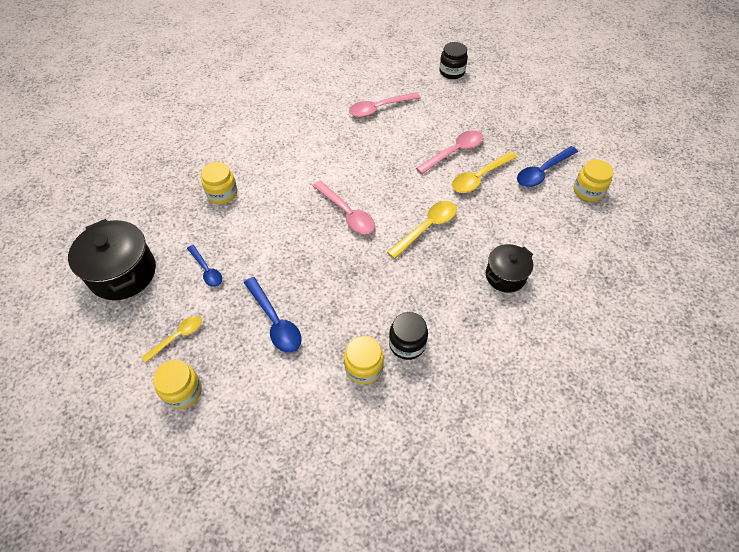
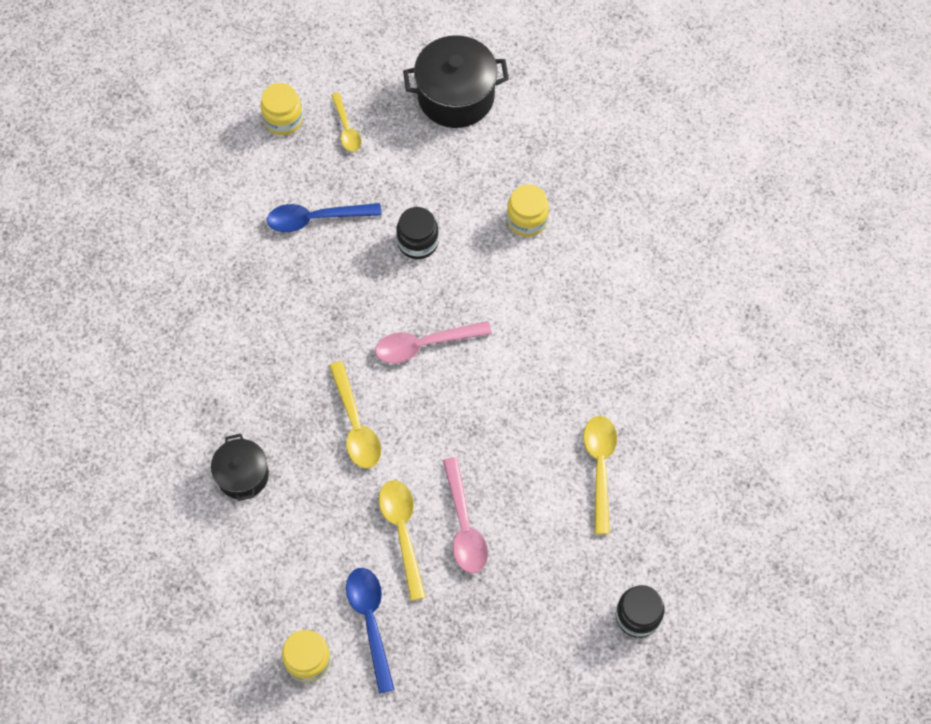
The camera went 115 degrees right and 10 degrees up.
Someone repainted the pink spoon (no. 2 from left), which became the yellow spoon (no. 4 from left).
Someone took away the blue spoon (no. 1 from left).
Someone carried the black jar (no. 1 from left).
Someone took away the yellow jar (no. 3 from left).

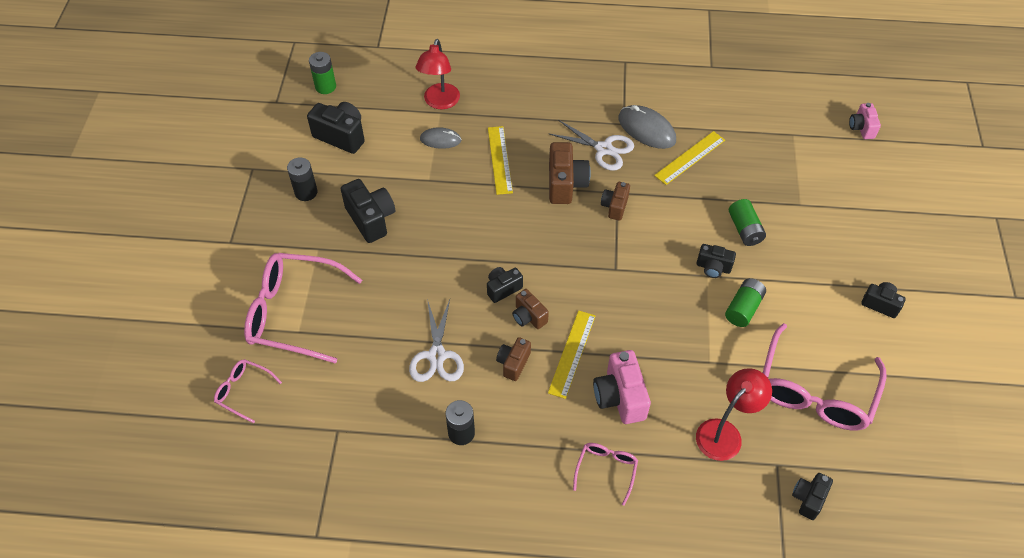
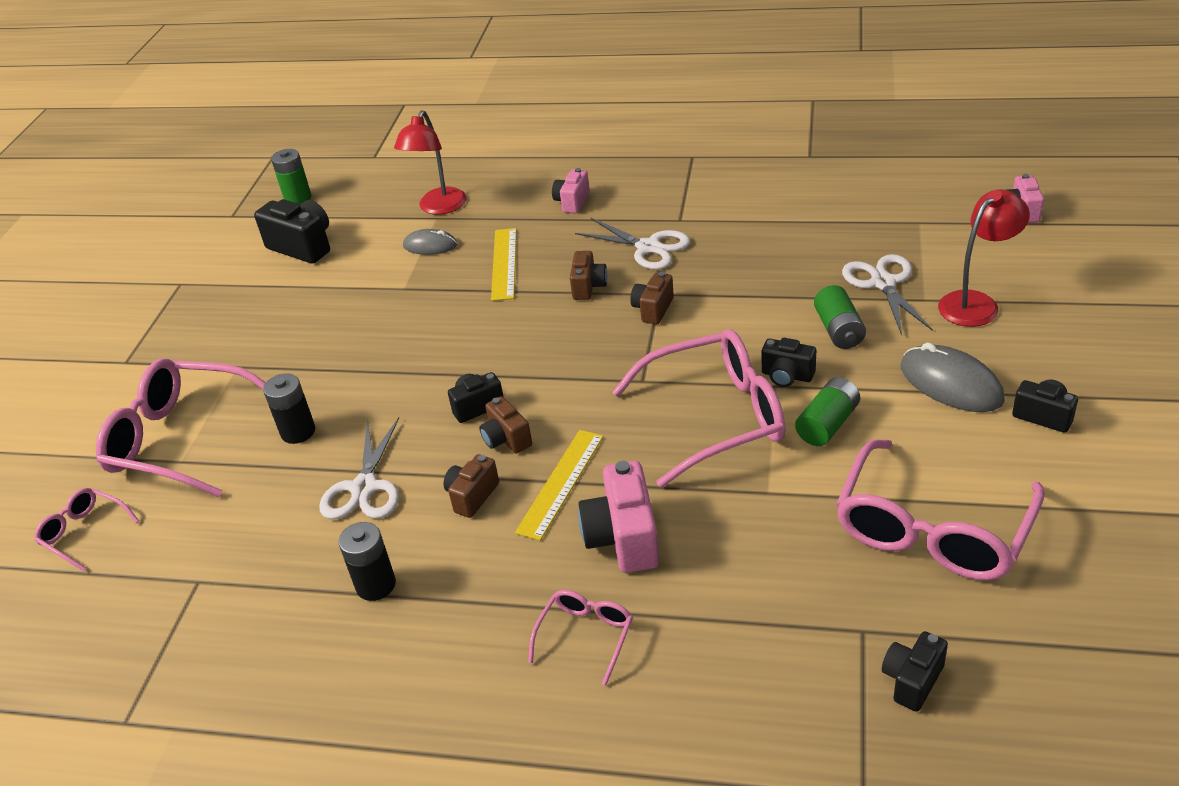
The camera went 10 degrees right and 15 degrees down.
Someone carried the grey mouse (no. 2 from left).
Someone took away the yellow ruler (no. 3 from left).
Someone scaled the brown camera (no. 3 from left) by 0.61.
Someone carried the black battery (no. 1 from left).
Someone took away the black camera (no. 2 from left).
Someone carried the red lamp (no. 2 from left).
Someone put down the pink camera (no. 1 from left).
Someone put down the white scissors (no. 3 from left).
Someone put down the pink glasses (no. 4 from left).

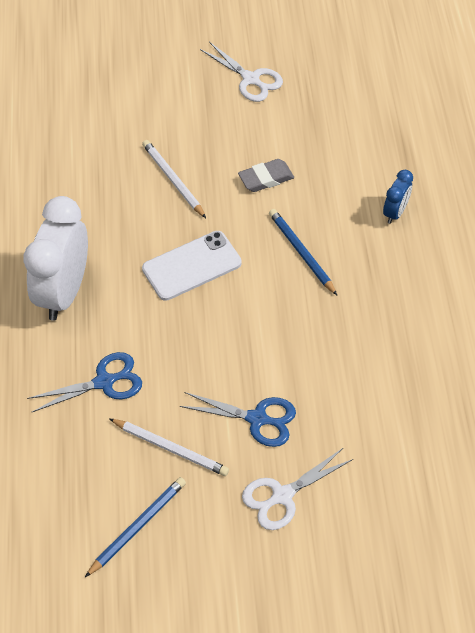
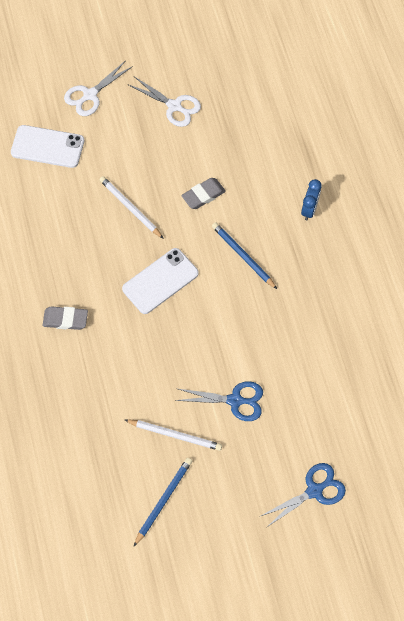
The camera went 10 degrees left and 10 degrees up.
Someone swapped the white clock for the grey eraser (no. 1 from left).
Someone carried the blue scissors (no. 1 from left in the first image).
Someone carried the white scissors (no. 2 from left in the first image).
Someone put down the white phone (no. 1 from left).

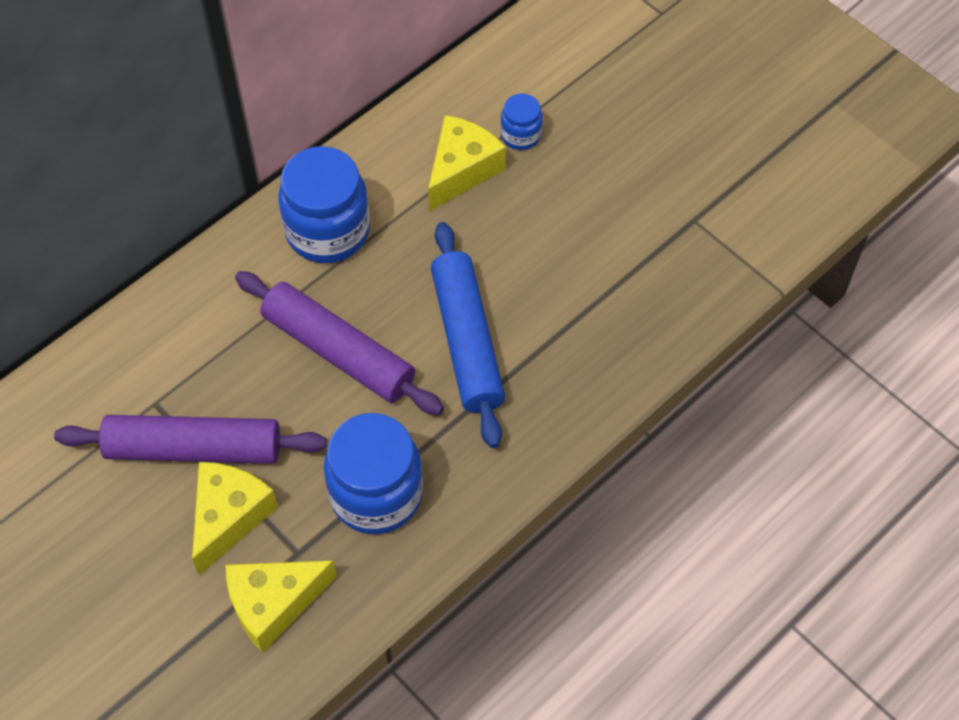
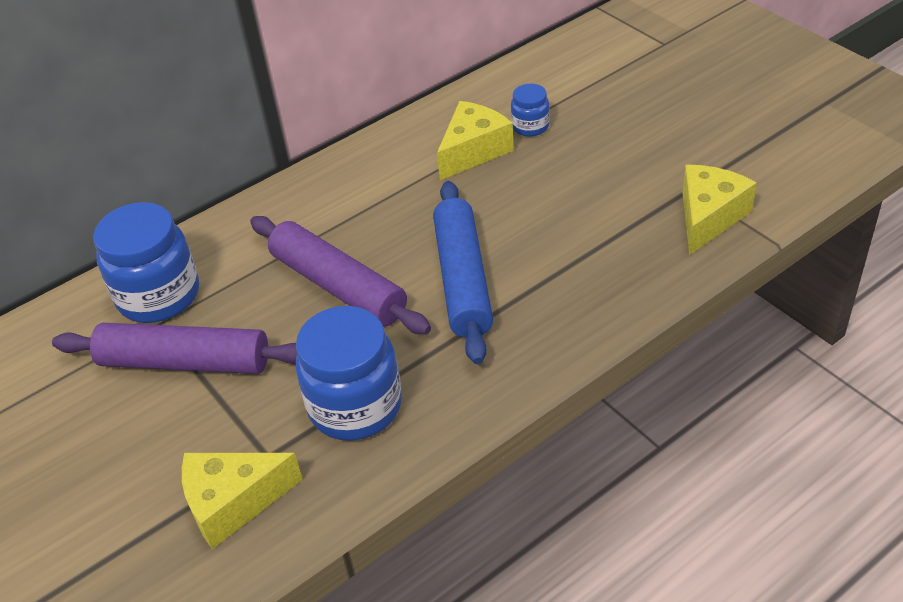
The camera went 10 degrees right and 15 degrees down.
Someone carried the blue jar (no. 1 from left).
Someone carried the yellow cheese (no. 1 from left in the first image).

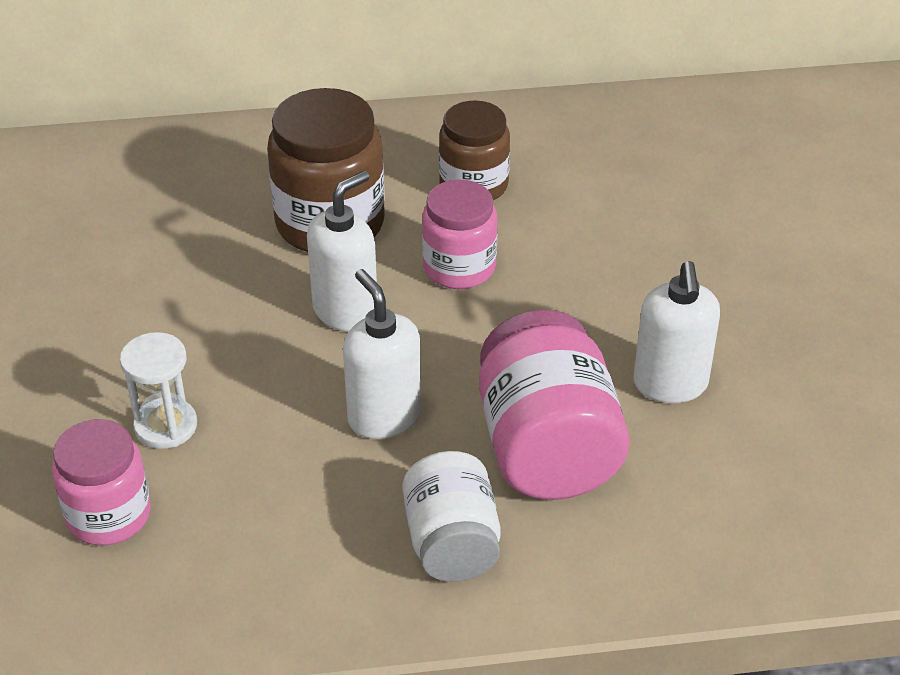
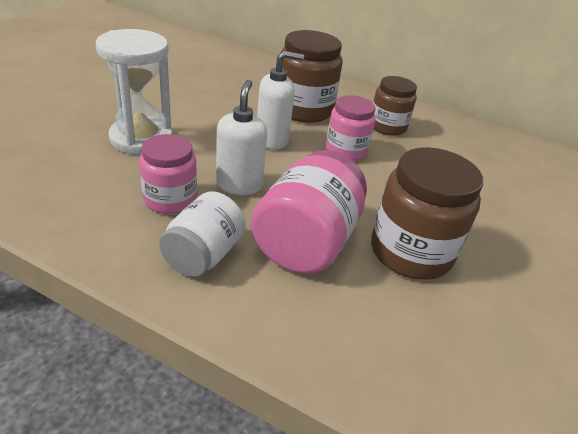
The camera went 30 degrees right and 5 degrees down.
Someone swapped the white soap dispenser (no. 3 from left) for the brown jar (no. 3 from left).
Someone scaled the white hourglass by 1.76.
Someone carried the pink jar (no. 1 from left).

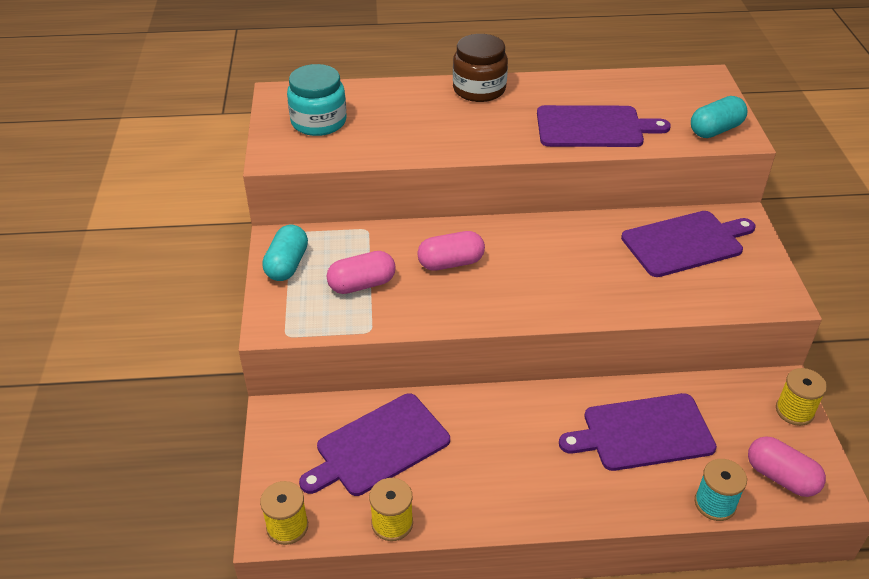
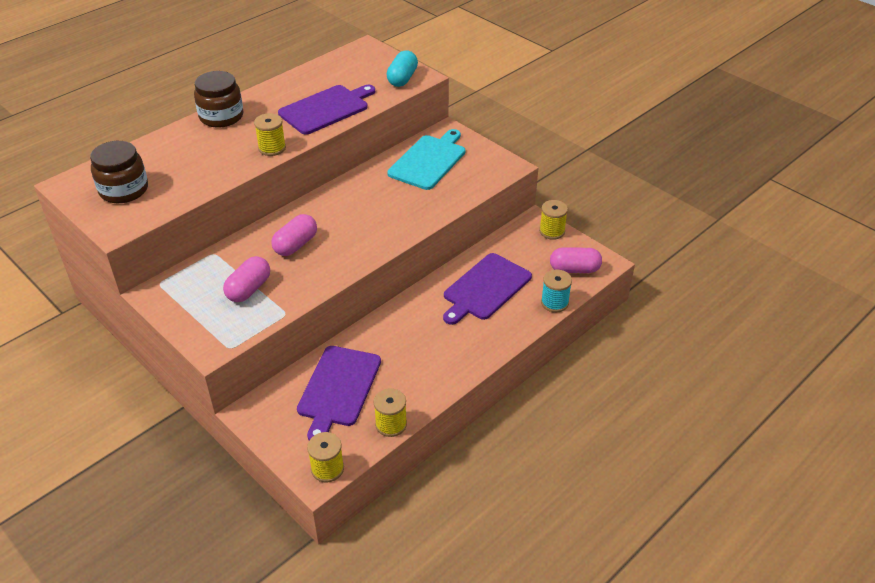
The camera went 40 degrees left and 0 degrees up.
Someone repainted the turquoise jar, which became the brown jar (no. 1 from left).
Someone repainted the purple cutting board (no. 4 from left), which became the turquoise cutting board.
Someone took away the turquoise capsule (no. 1 from left).
Someone put down the yellow spool (no. 1 from left).

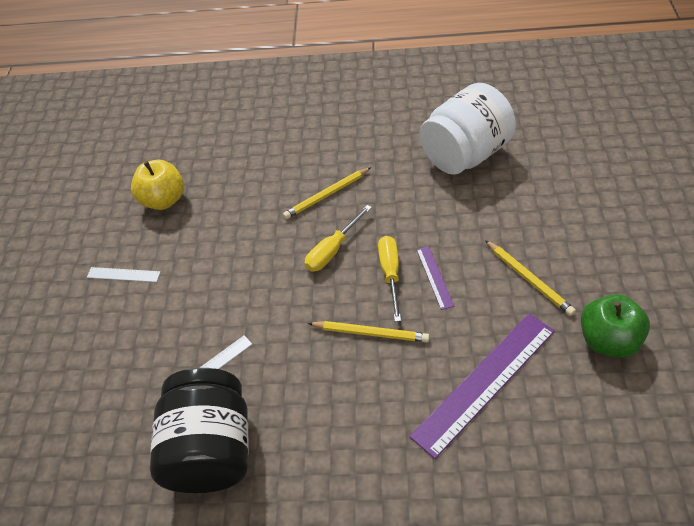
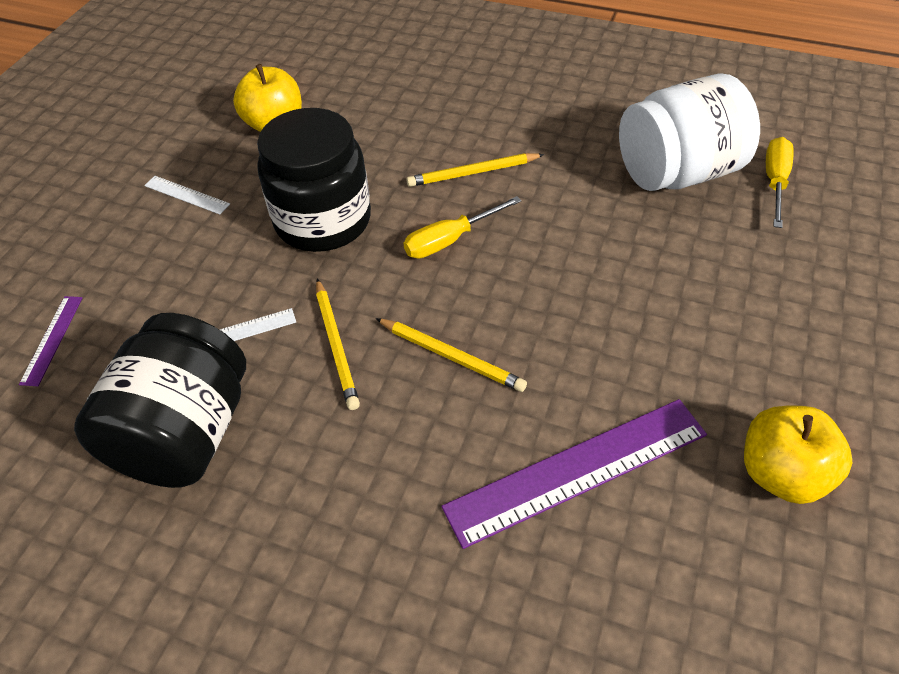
The camera went 15 degrees right and 0 degrees up.
Someone carried the yellow screwdriver (no. 2 from left).
Someone carried the yellow pencil (no. 3 from left in the first image).
Someone carried the purple ruler (no. 1 from left).
Someone repainted the green apple, which became the yellow apple (no. 2 from left).
Someone put down the black jar (no. 2 from left).

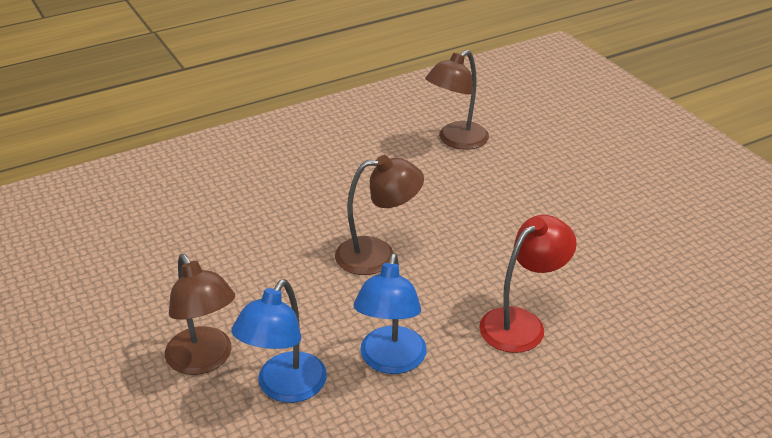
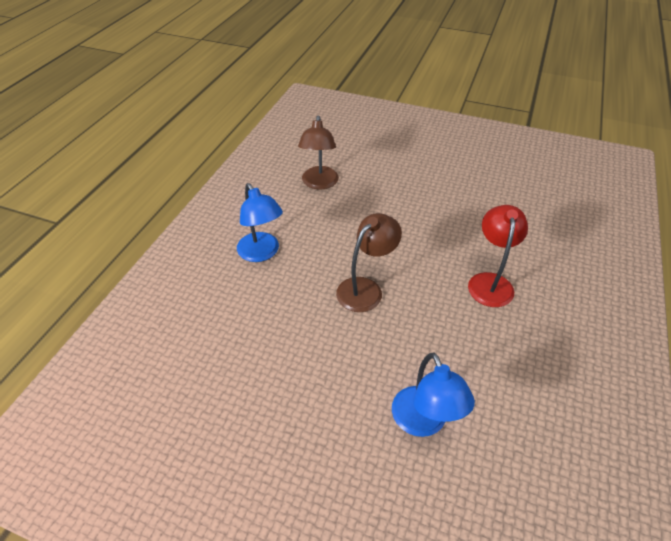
The camera went 40 degrees left and 10 degrees up.
Someone carried the blue lamp (no. 2 from left in the first image).
Someone took away the brown lamp (no. 1 from left).

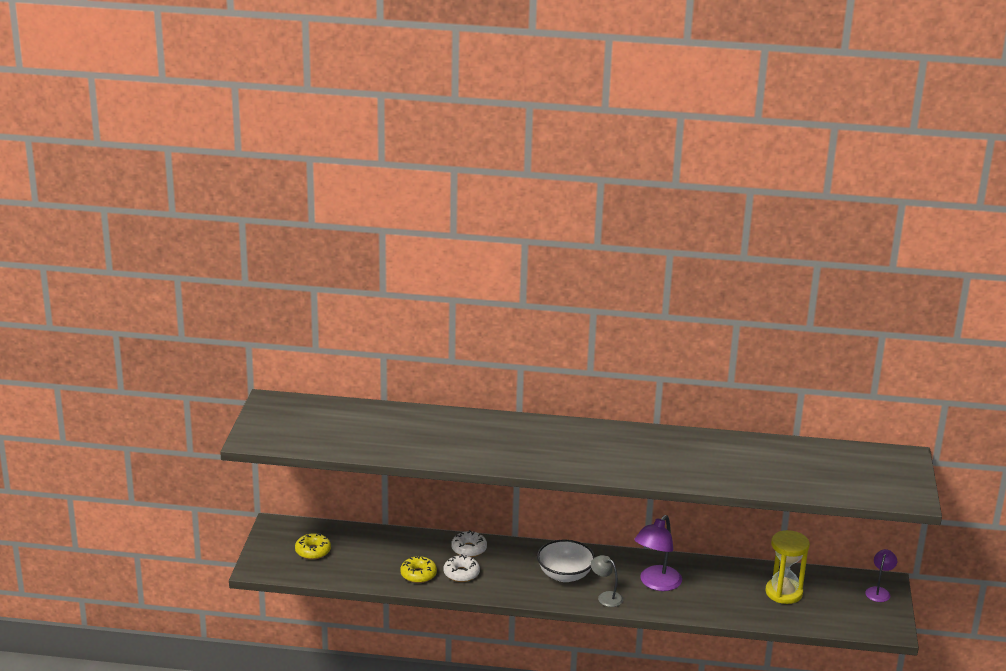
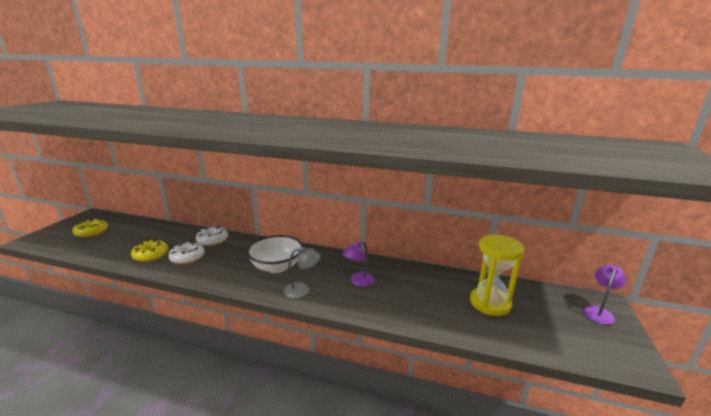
The camera went 10 degrees right and 5 degrees down.
Someone scaled the purple lamp (no. 1 from left) by 0.59.
Someone rotated the grey lamp by 120 degrees clockwise.

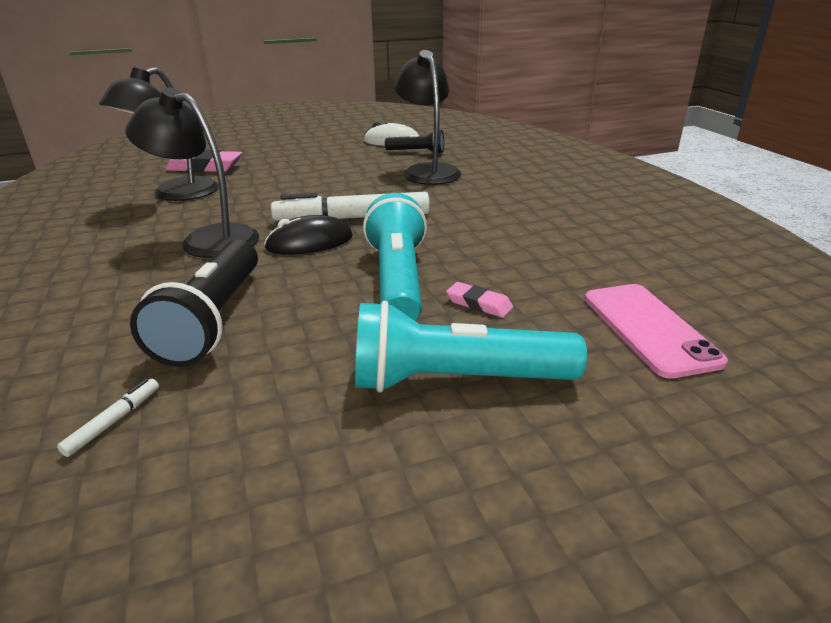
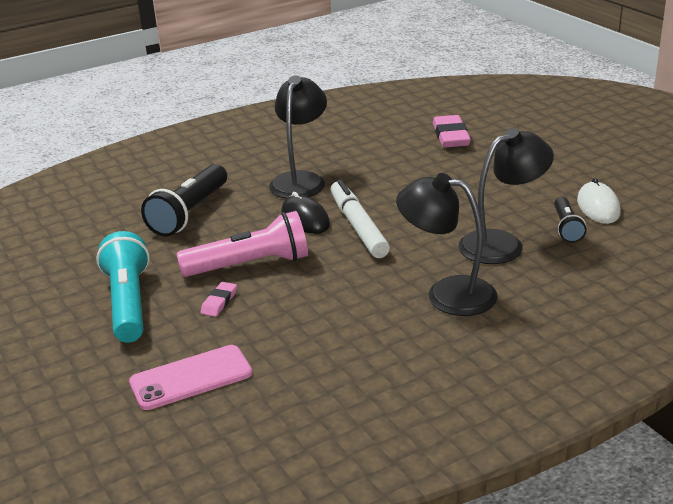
The camera went 80 degrees right and 0 degrees up.
Someone carried the black lamp (no. 1 from left in the first image).
Someone repainted the turquoise flashlight (no. 1 from left), which became the pink flashlight.
Someone rotated the black flashlight (no. 1 from left) by 60 degrees counterclockwise.
Someone took away the white marker (no. 1 from left).

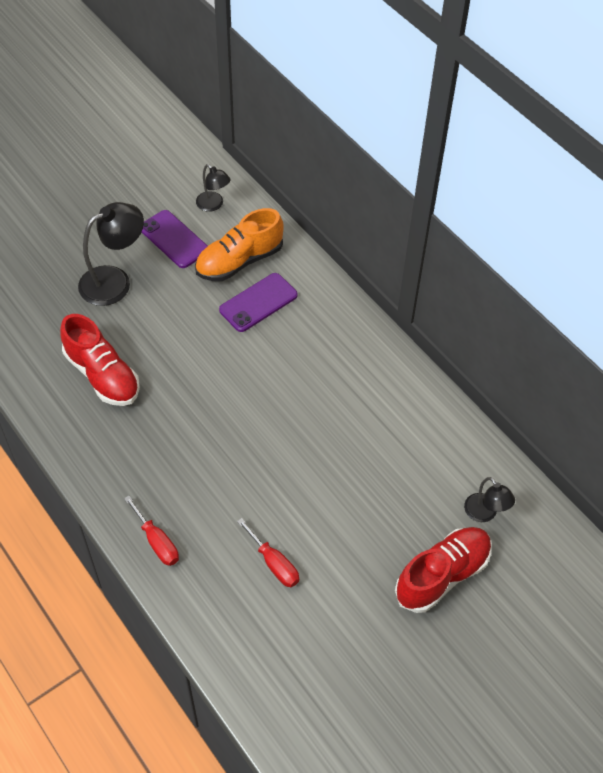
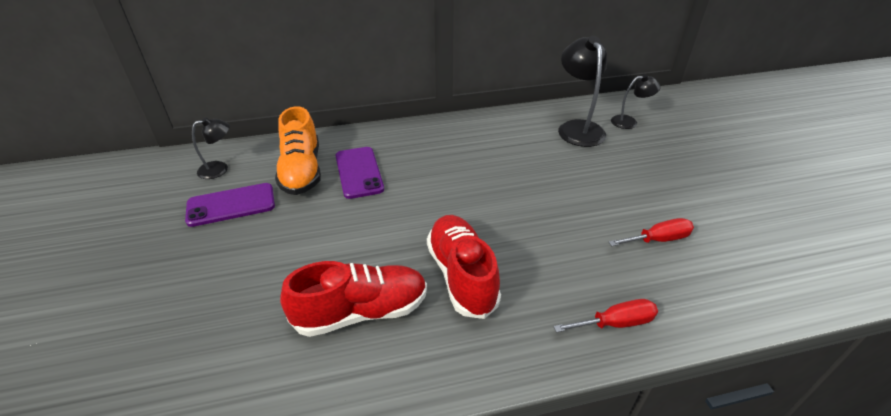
The camera went 65 degrees left and 15 degrees down.
Someone carried the black lamp (no. 1 from left in the first image).
Someone carried the red shoe (no. 2 from left).

